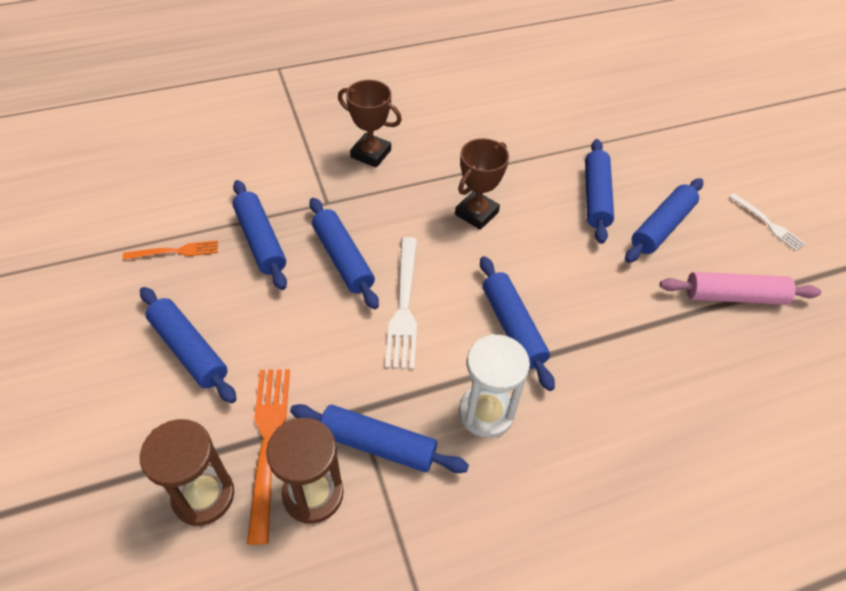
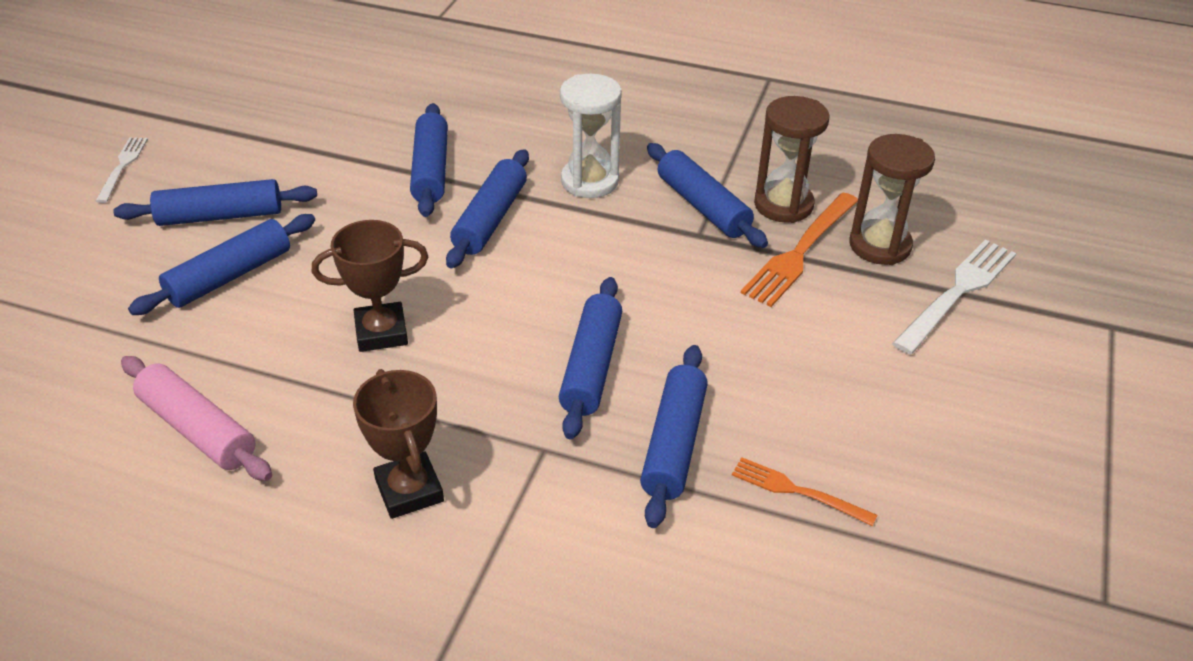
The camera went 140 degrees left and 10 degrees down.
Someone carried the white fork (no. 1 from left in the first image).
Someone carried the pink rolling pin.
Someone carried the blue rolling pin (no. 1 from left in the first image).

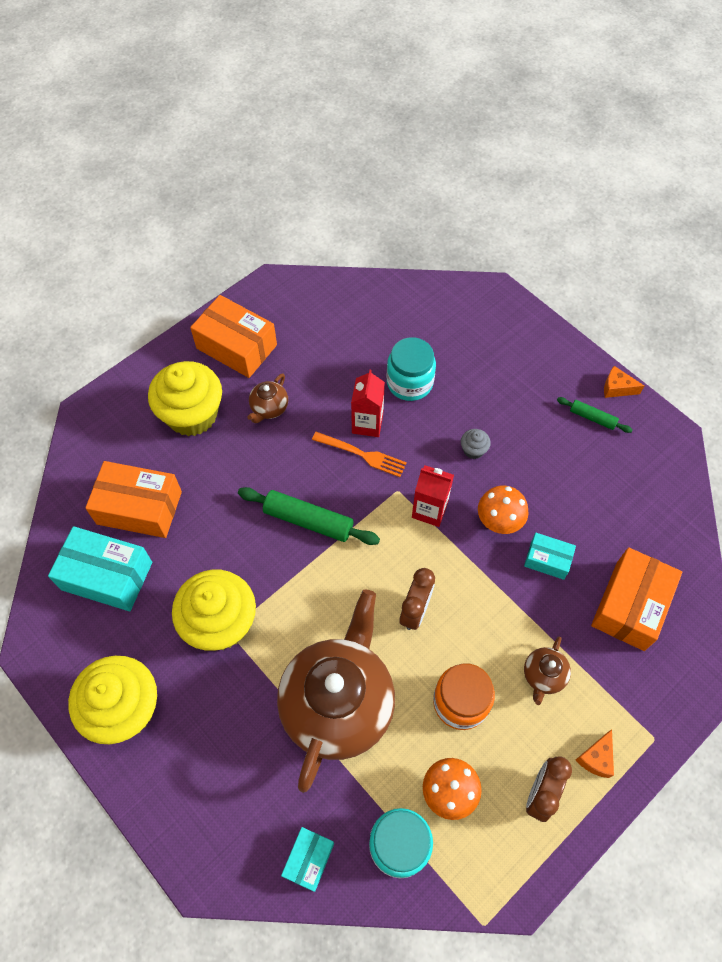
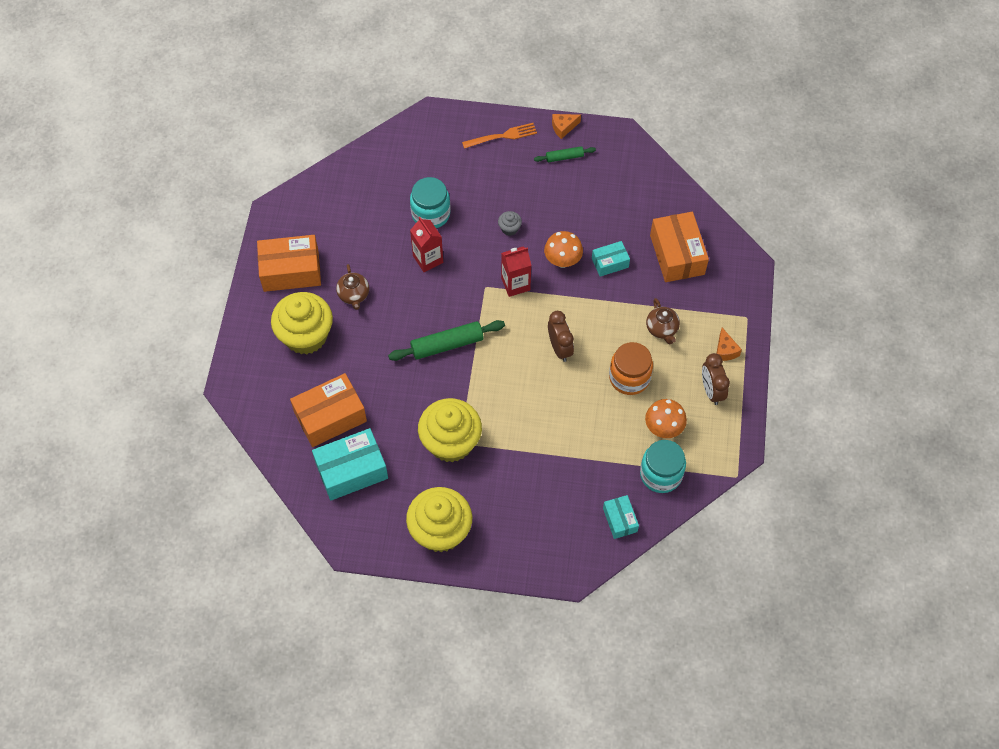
The camera went 40 degrees left and 0 degrees up.
Someone carried the orange fork.
Someone took away the brown teapot (no. 2 from left).

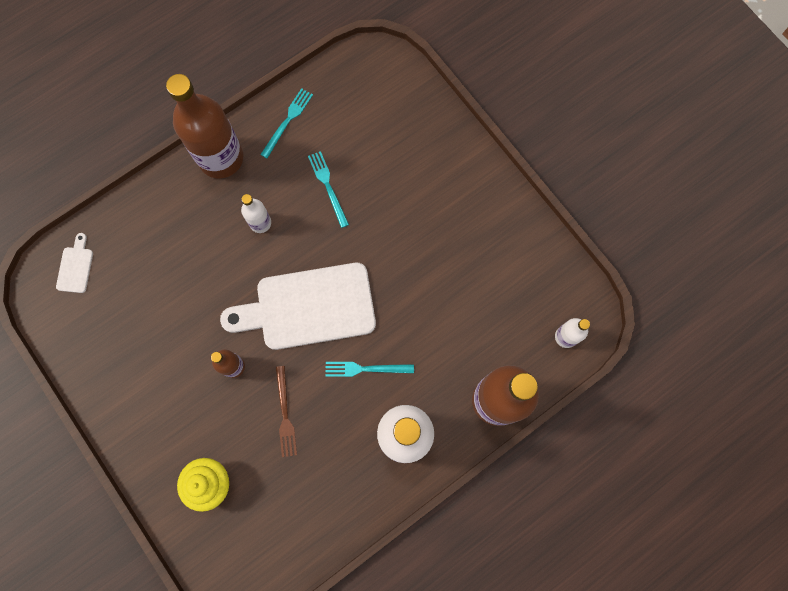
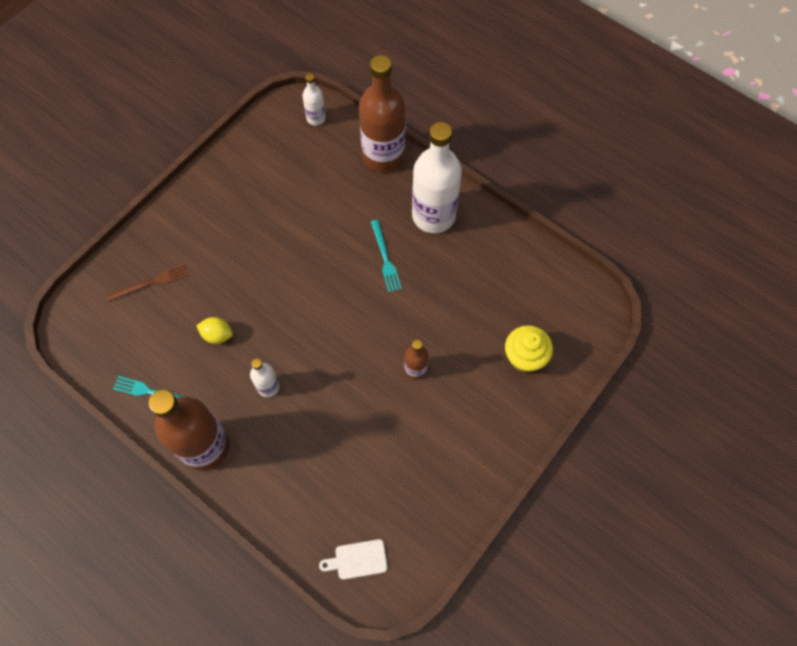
The camera went 105 degrees left and 10 degrees down.
Someone swapped the turquoise fork (no. 2 from left) for the yellow lemon.
Someone took away the white cutting board (no. 2 from left).
Someone carried the brown fork.

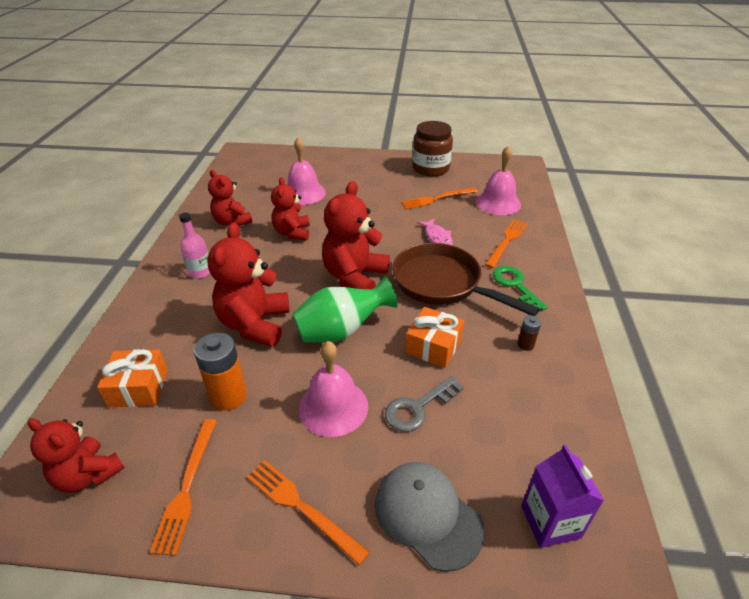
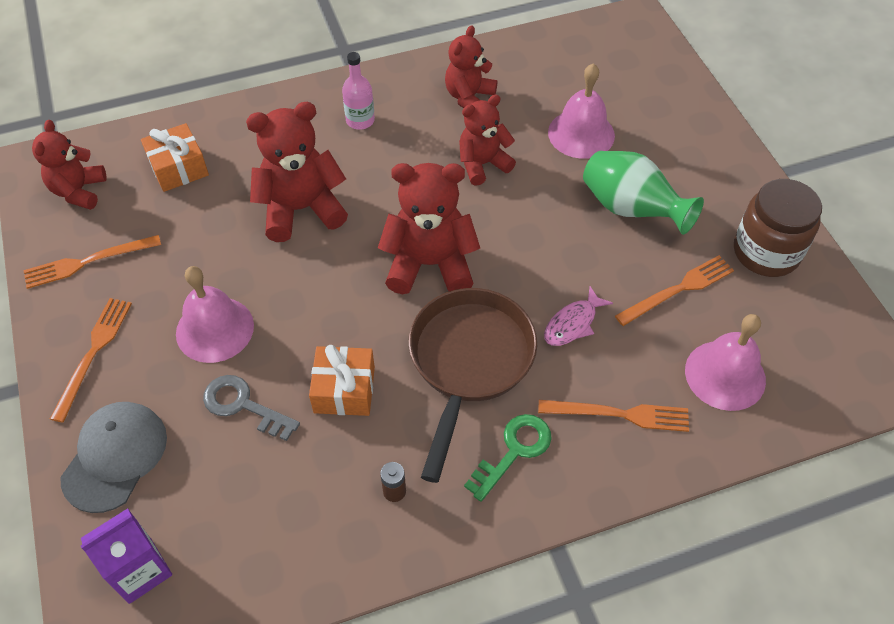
The camera went 65 degrees right and 15 degrees up.
Someone rotated the orange fork (no. 3 from left in the first image) by 105 degrees clockwise.
Someone carried the green vase.
Someone took away the orange battery.

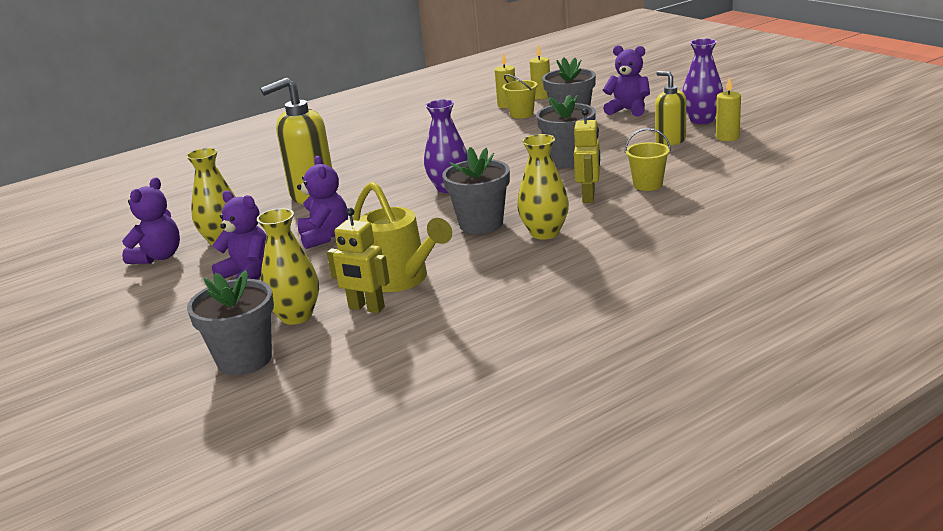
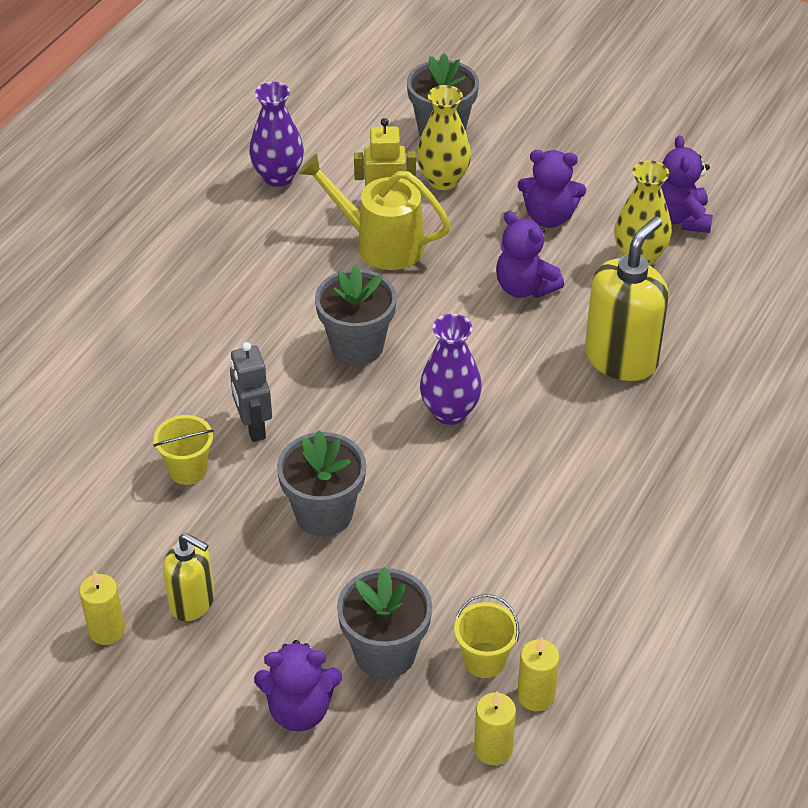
The camera went 150 degrees right and 20 degrees up.
Someone carried the purple vase (no. 2 from left in the first image).
Someone repainted the yellow robot (no. 2 from left), which became the grey robot.
Someone took away the yellow vase (no. 3 from left).

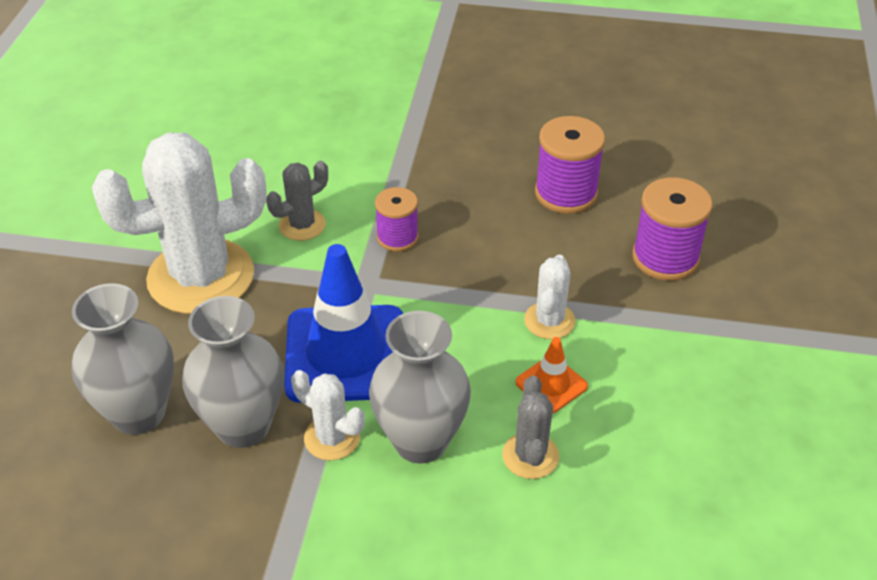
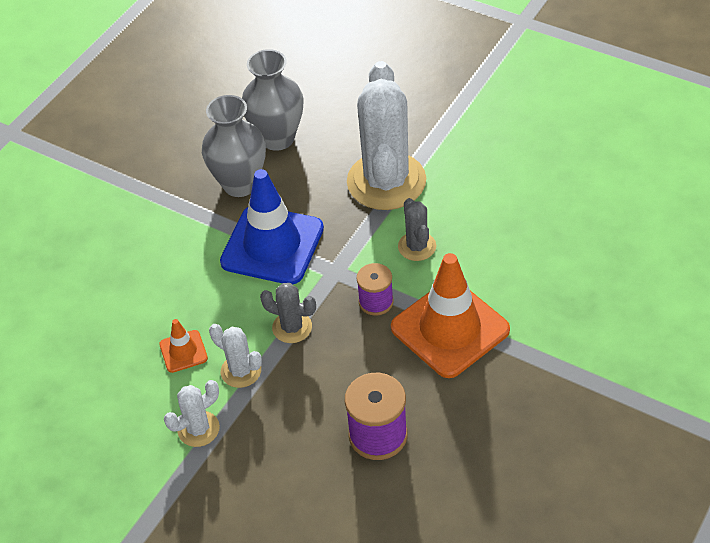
The camera went 115 degrees right and 5 degrees up.
Someone took away the purple spool (no. 3 from left).
Someone took away the grey vase (no. 3 from left).
Someone carried the white cactus (no. 2 from left in the first image).
Someone carried the grey cactus (no. 2 from left in the first image).
Someone put down the orange traffic cone (no. 2 from left).

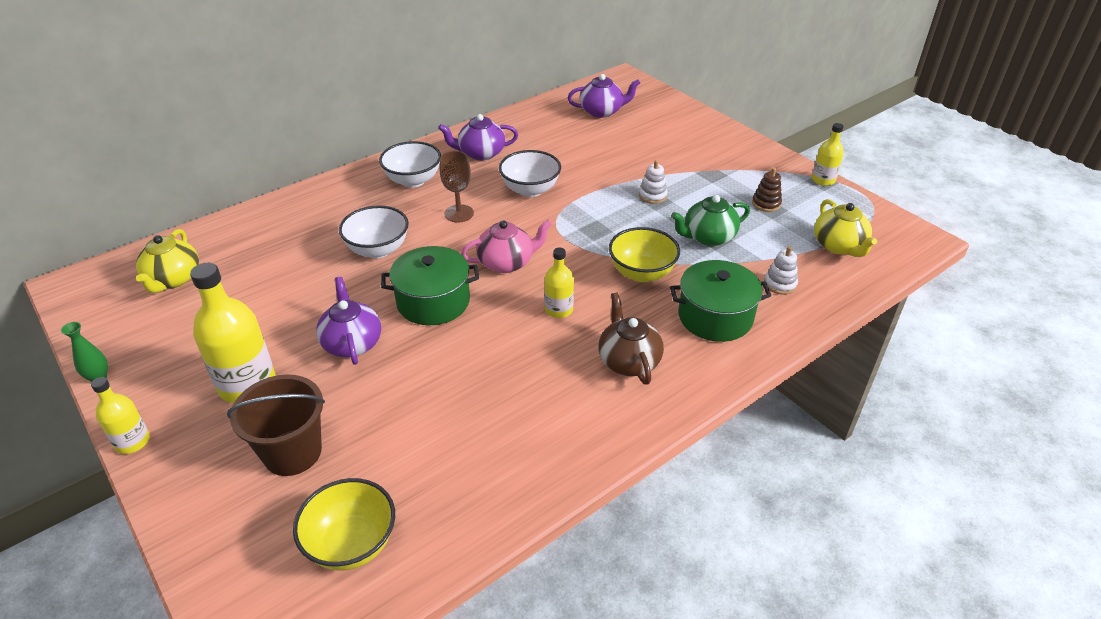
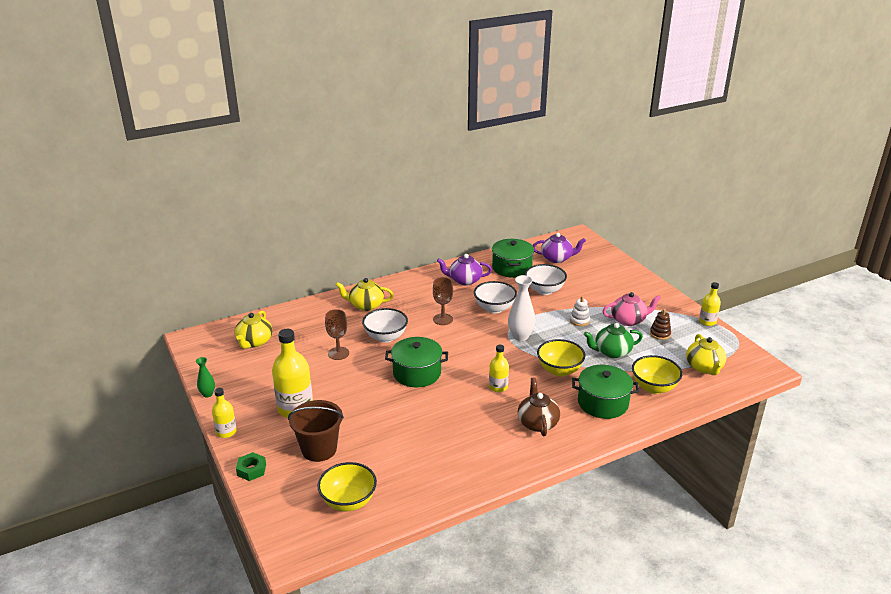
The camera went 10 degrees right and 10 degrees down.
Someone carried the white bowl (no. 2 from left in the first image).
Someone carried the pink teapot.
Someone swapped the white stacking toy (no. 2 from left) for the yellow bowl (no. 3 from left).
Someone took away the purple teapot (no. 1 from left).
Someone put down the green pot (no. 2 from left).
Someone put down the white vase.
Someone put down the yellow teapot (no. 2 from left).
Someone put down the brown goblet (no. 1 from left).
Someone put down the green nut.

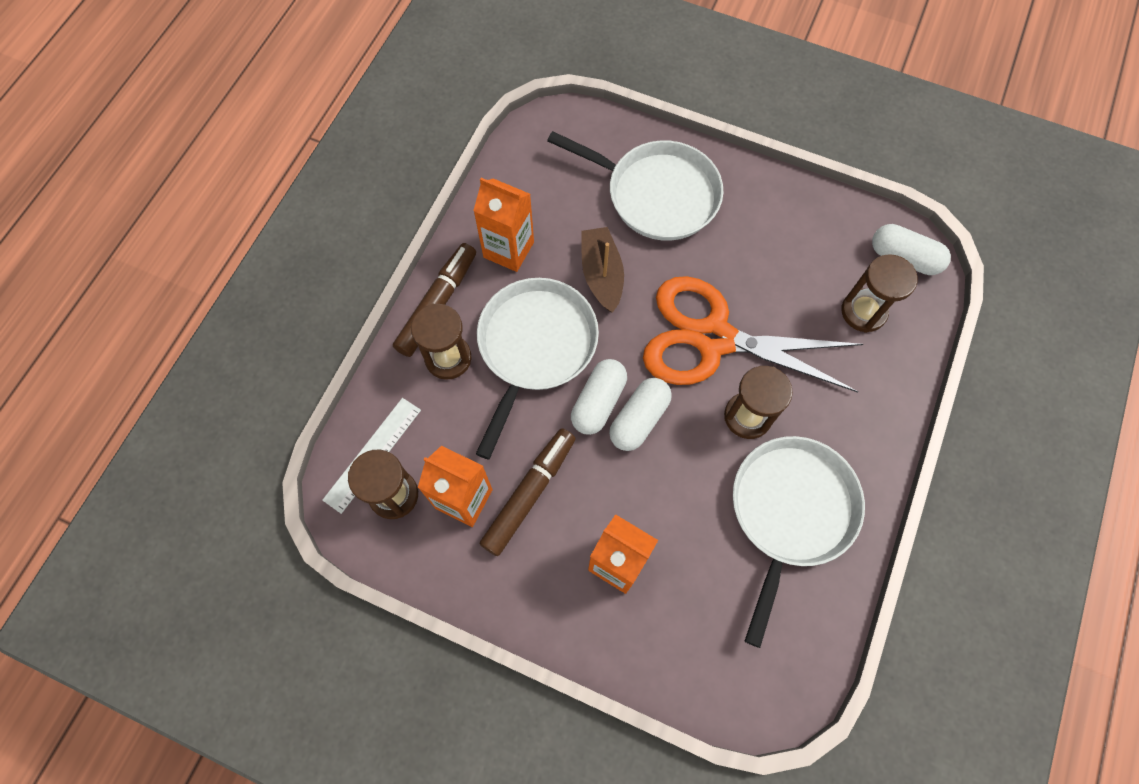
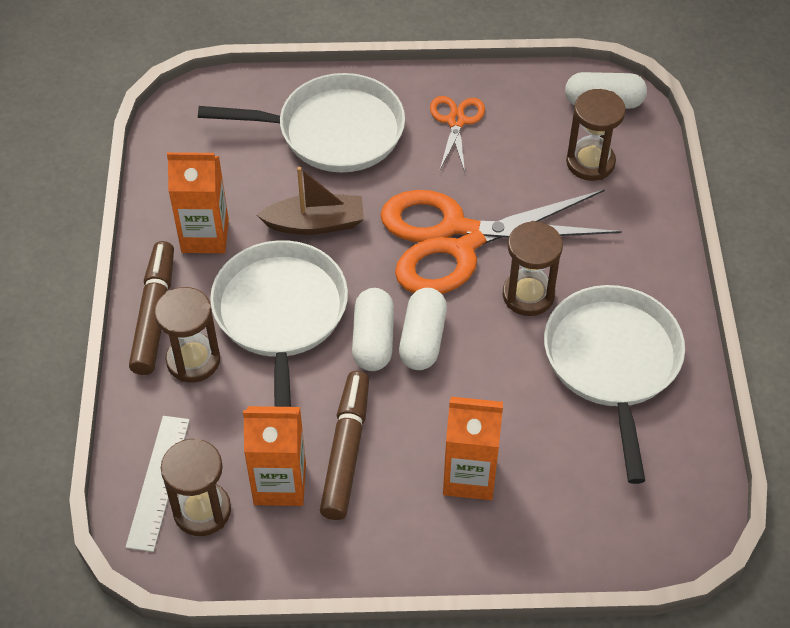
The camera went 25 degrees left and 15 degrees down.
Someone rotated the brown boat by 120 degrees clockwise.
Someone put down the orange scissors (no. 1 from left).

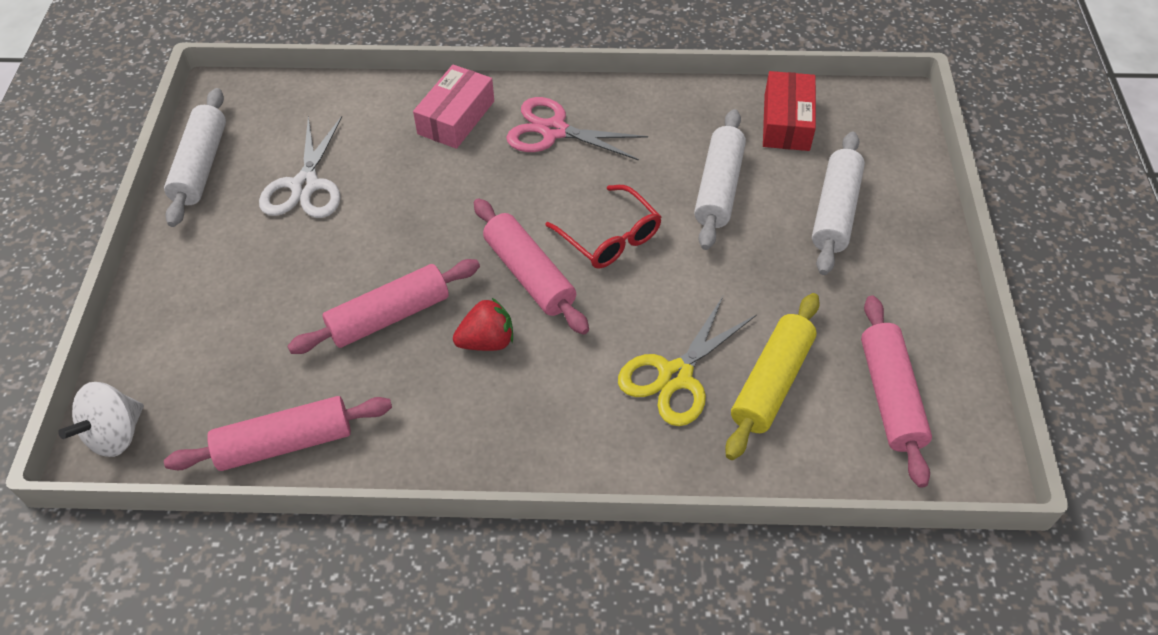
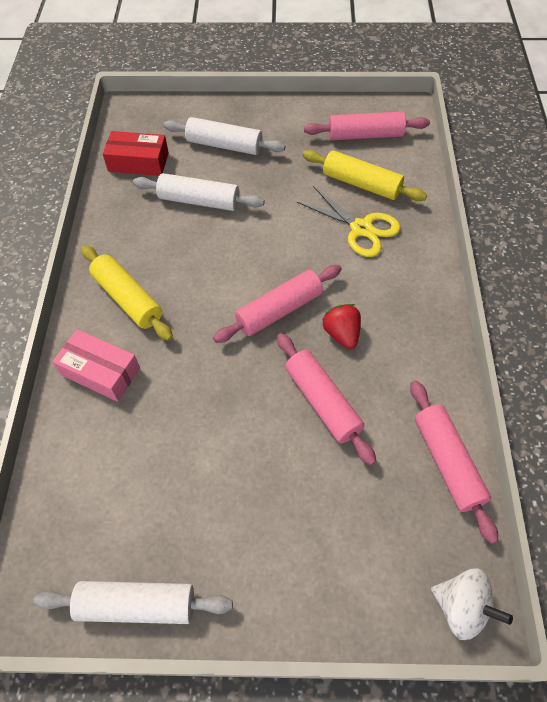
The camera went 90 degrees left and 5 degrees up.
Someone swapped the pink scissors for the yellow rolling pin (no. 1 from left).
Someone took away the white scissors.
Someone took away the red glasses.

